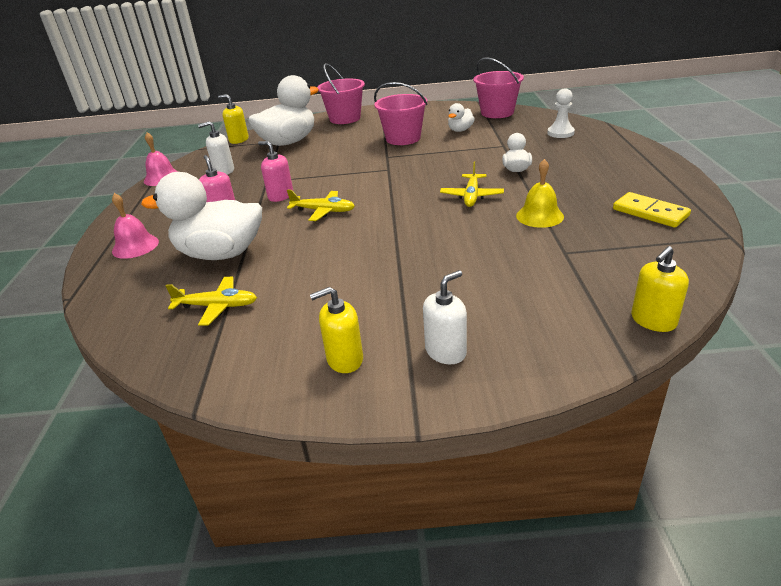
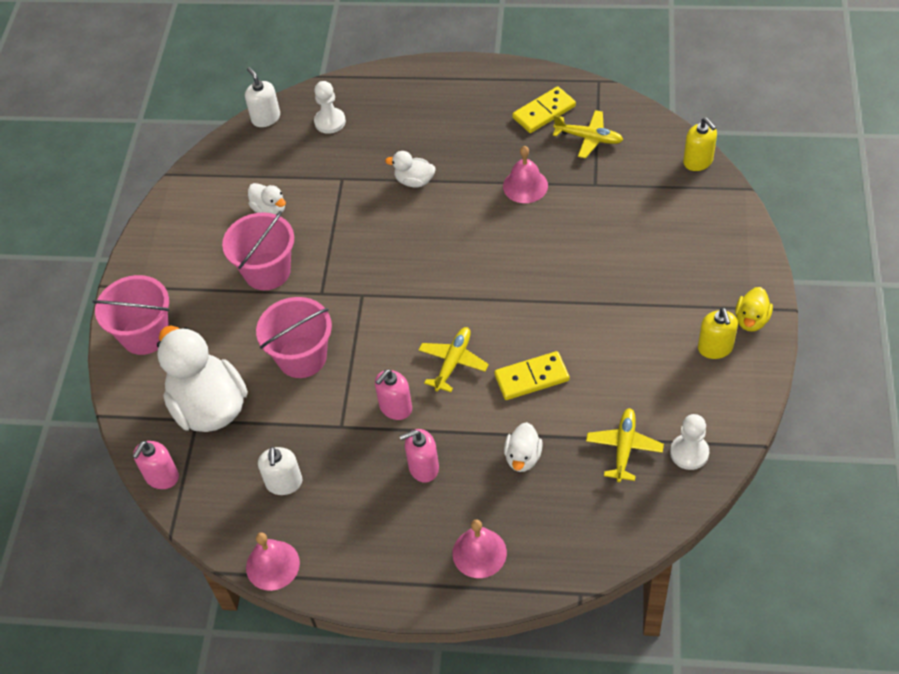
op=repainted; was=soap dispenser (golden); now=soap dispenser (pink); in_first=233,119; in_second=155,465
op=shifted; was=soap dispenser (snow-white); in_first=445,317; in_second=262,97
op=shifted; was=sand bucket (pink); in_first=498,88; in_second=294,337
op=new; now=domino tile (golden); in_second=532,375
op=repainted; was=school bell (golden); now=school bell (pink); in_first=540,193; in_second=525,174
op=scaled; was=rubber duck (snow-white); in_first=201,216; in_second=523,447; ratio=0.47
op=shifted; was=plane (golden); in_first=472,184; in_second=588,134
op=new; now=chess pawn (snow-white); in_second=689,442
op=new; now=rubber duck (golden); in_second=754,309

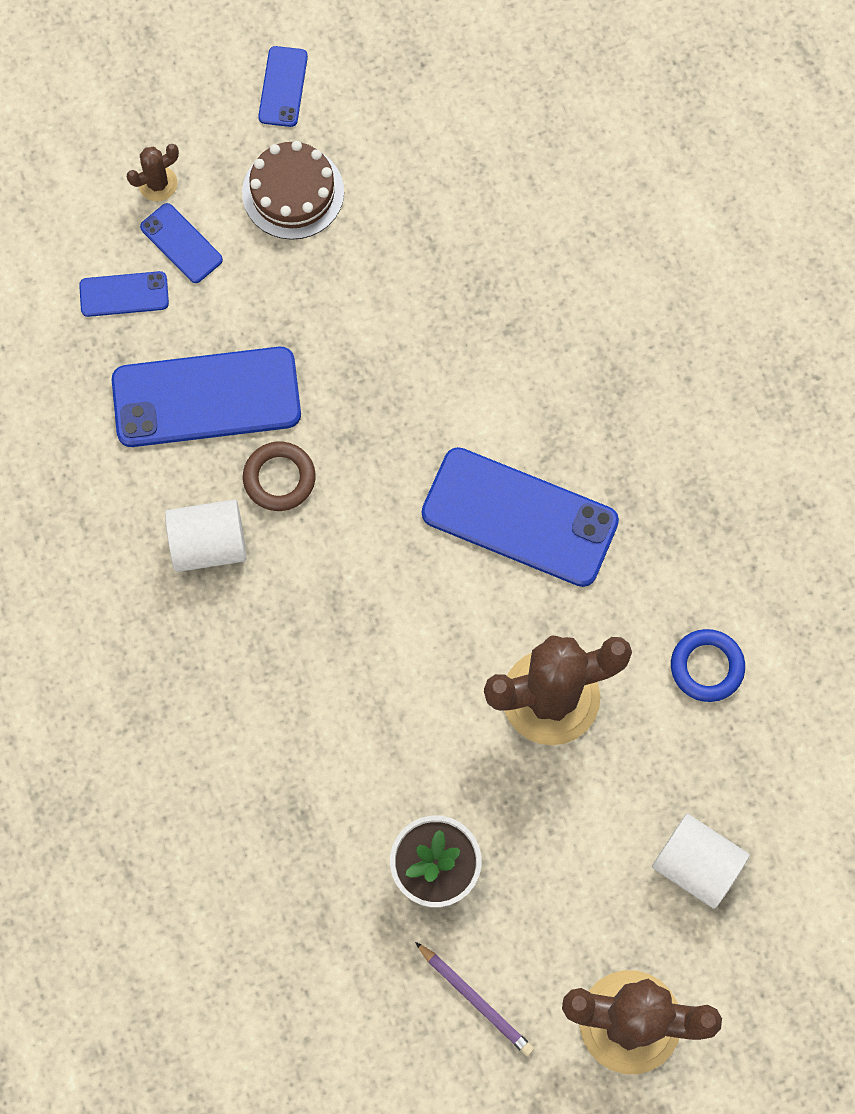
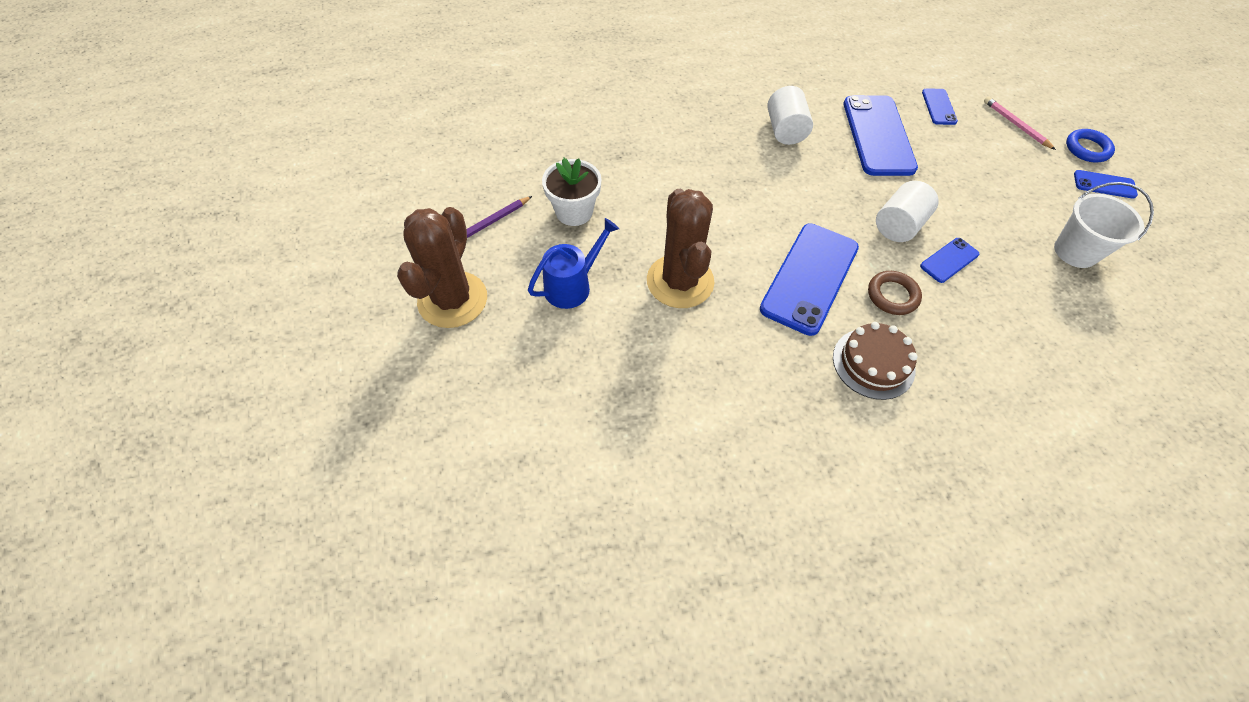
op=new; now=sprinkling can (cobalt); in_second=573,263
op=shifted; was=gateau (brown); in_first=293,190; in_second=875,361
op=shifted; was=hoop (brown); in_first=279,476; in_second=895,293
op=shifted; was=solid cylinder (snow-white); in_first=700,861; in_second=907,211
op=shifted; was=phone (cobalt); in_first=181,243; in_second=949,260
op=swapped; was=saguaro cactus (brown); now=lead pencil (pink); in_first=153,172; in_second=1020,123
op=new; now=sand bucket (snow-white); in_second=1104,225
op=shifted; was=hoop (cobalt); in_first=708,665; in_second=1090,145

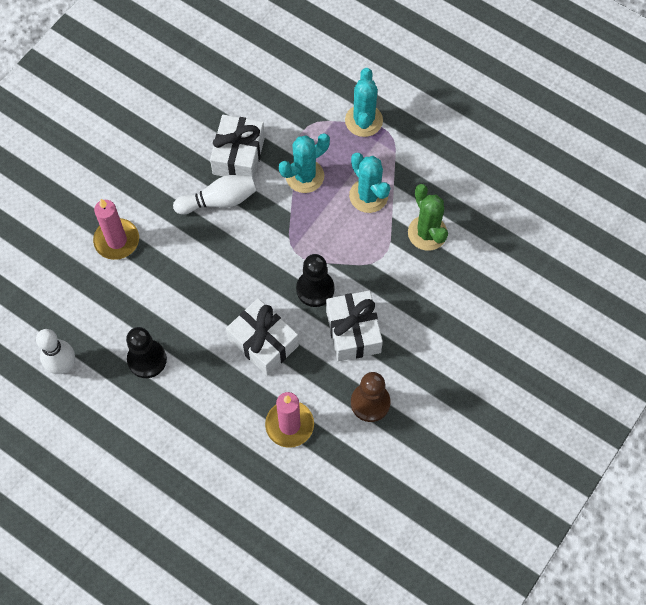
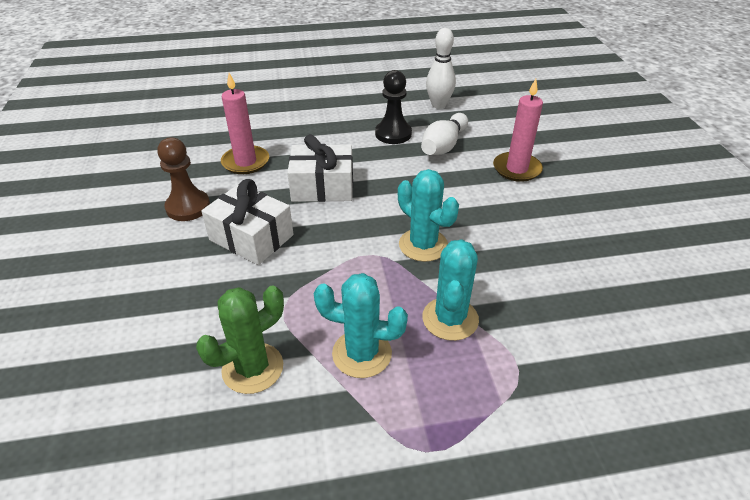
op=rotated; was=saguaro cactus (green); in_first=428,217; in_second=240,339; clockwise=-60
op=shifted; was=saguaro cactus (aqua); in_first=364,102; in_second=428,215
op=shifted; was=bowling pin (snow-white); in_first=215,194; in_second=444,134
op=gone; was=present (snow-white); in_first=237,147
op=gone; was=chess pawn (jet-black); in_first=315,280

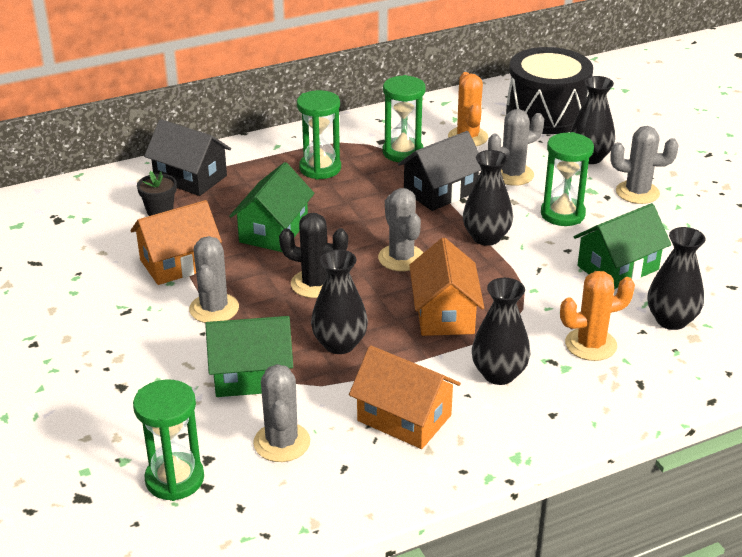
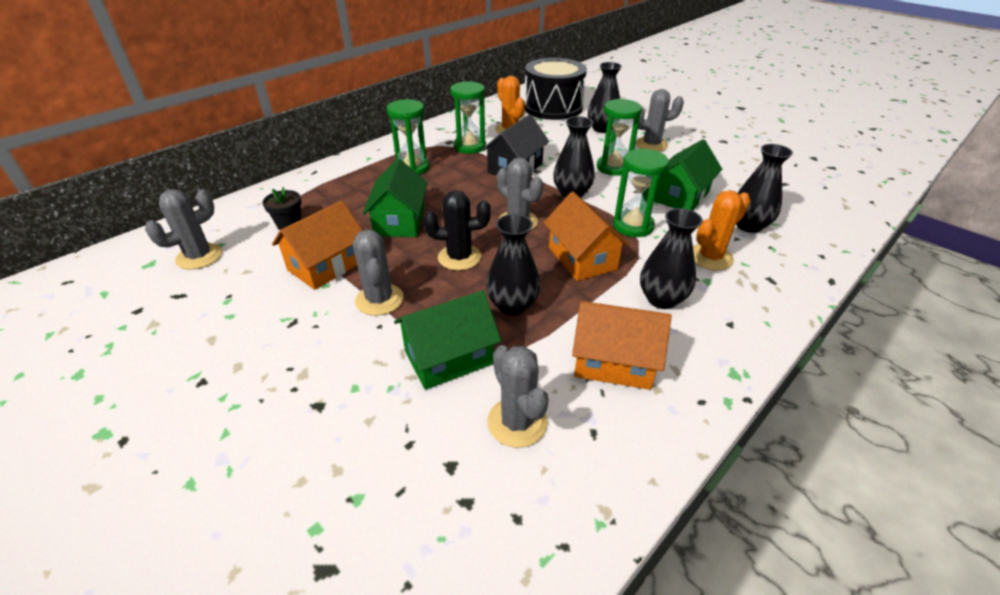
op=shifted; was=saguaro cactus (ash-grey); in_first=516,147; in_second=183,229
op=shifted; was=sandglass (green); in_first=168,440; in_second=641,193
op=gone; was=toy house (jet-black); in_first=187,157

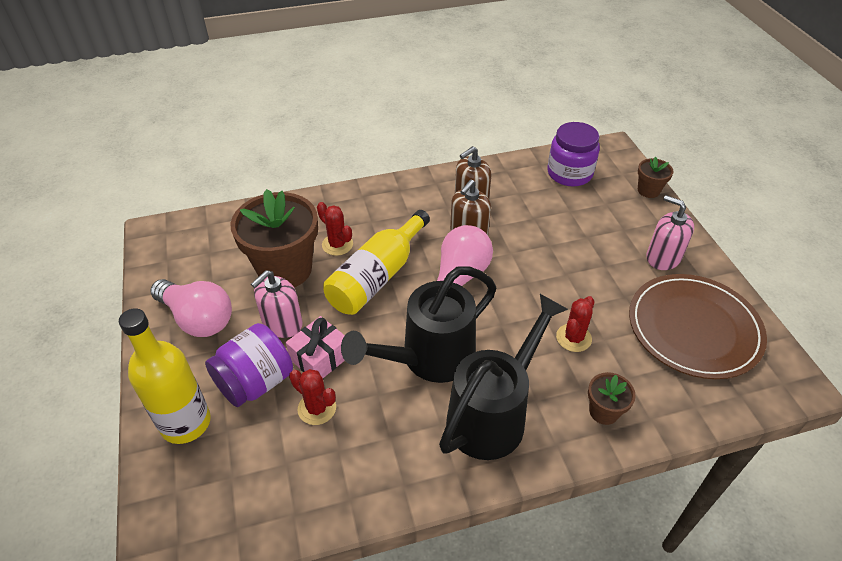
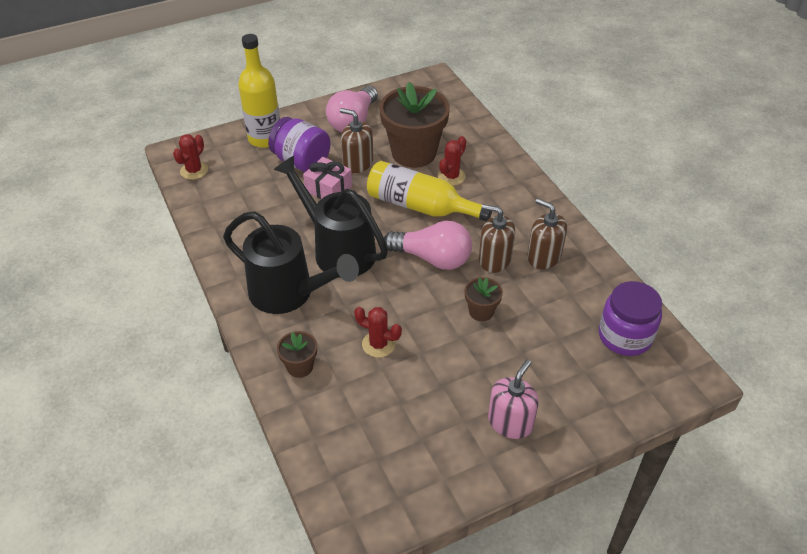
op=shifted; was=saguaro cactus (red); in_first=312,397; in_second=190,157
op=repainted; was=soap dispenser (pink); now=soap dispenser (brown); in_first=277,304; in_second=356,140
op=shifted; was=flower pot (brown); in_first=656,177; in_second=483,299
op=gone; was=dinner plate (brown); in_first=698,326

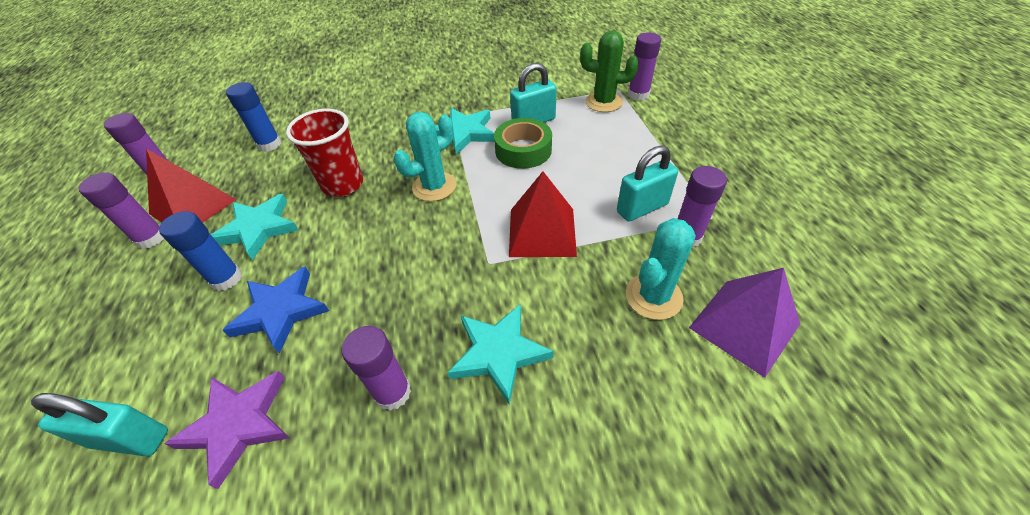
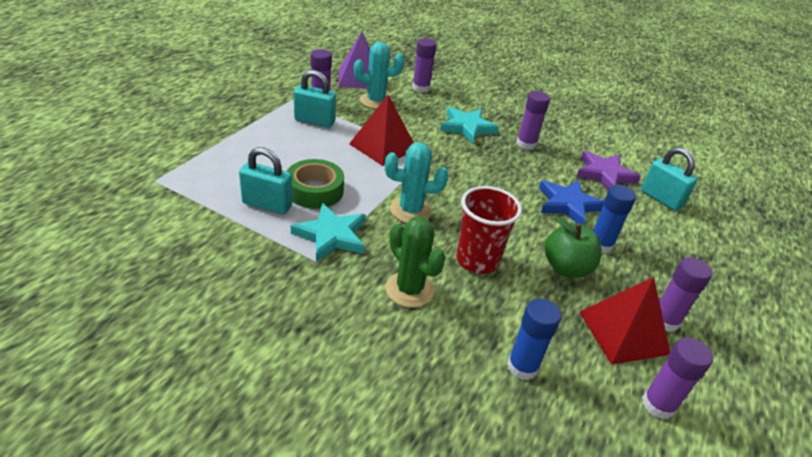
op=shifted; was=saguaro cactus (green); in_first=609,71; in_second=415,262
op=shifted; was=glue stick (royal purple); in_first=644,66; in_second=424,65
op=swapped; was=star (aqua); now=apple (green); in_first=255,227; in_second=573,247

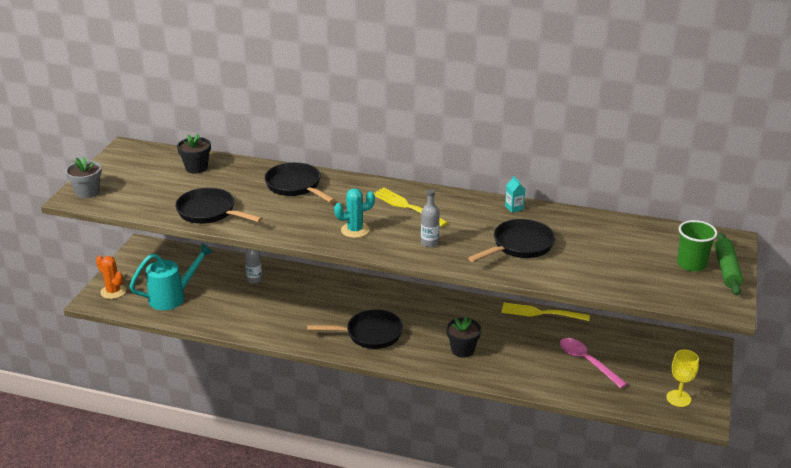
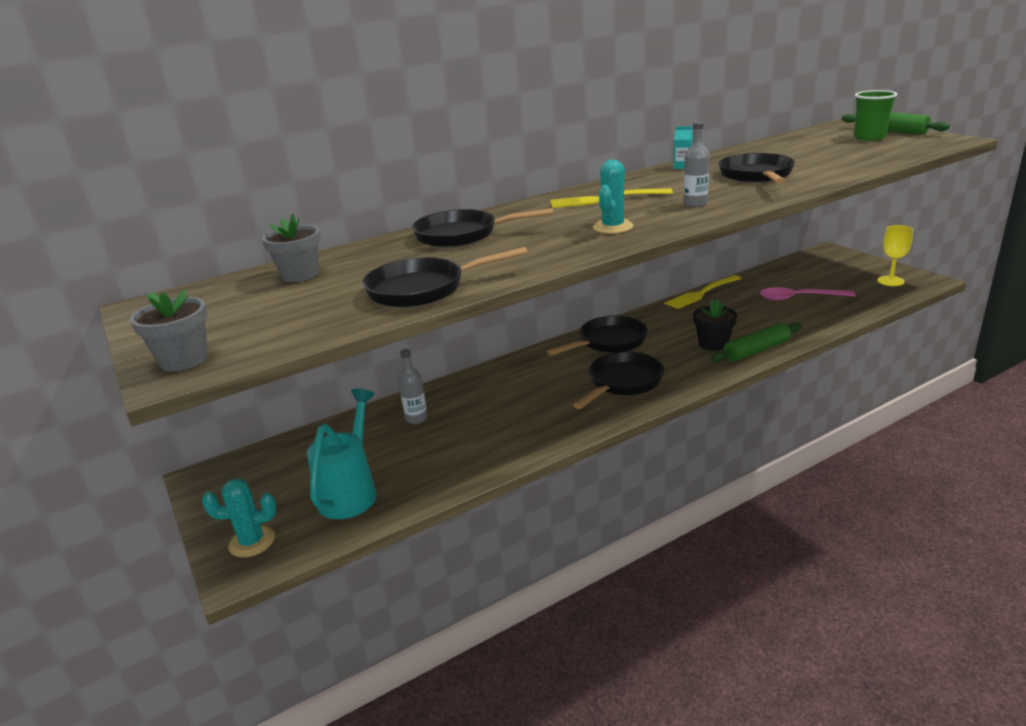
op=repainted; was=saguaro cactus (bright orange); now=saguaro cactus (aqua); in_first=111,277; in_second=239,517
op=repainted; was=flower pot (jet-black); now=flower pot (ash-grey); in_first=194,154; in_second=291,248
op=new; now=skillet (jet-black); in_second=597,336
op=new; now=pastry roller (green); in_second=756,342

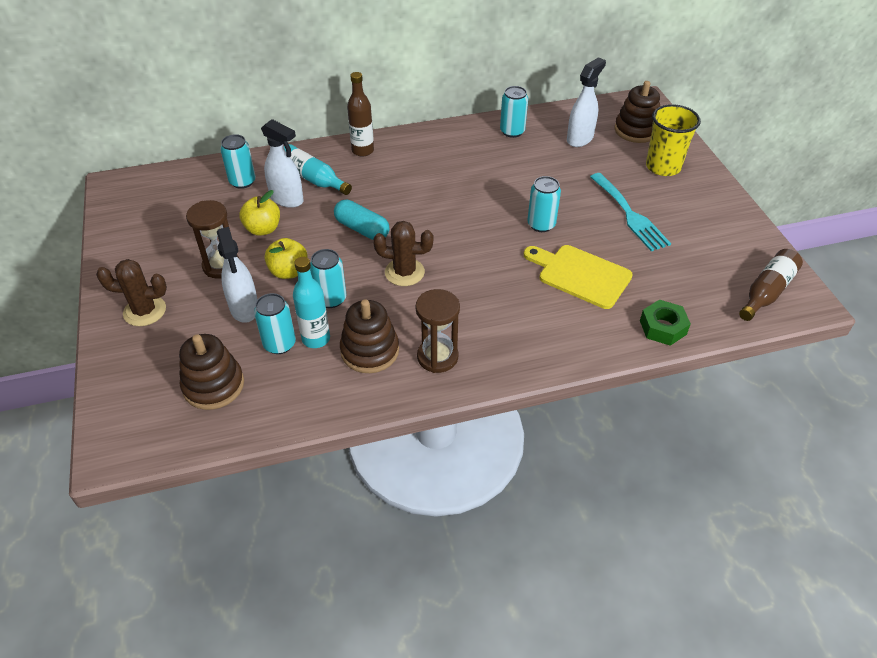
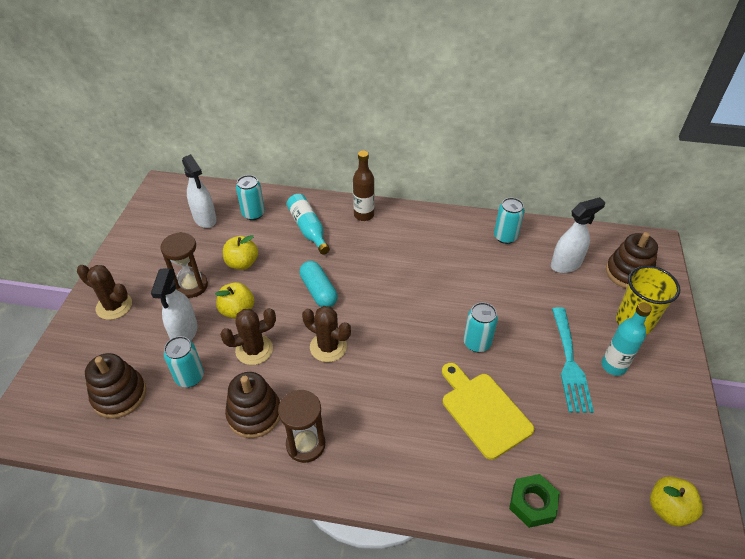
op=shifted; was=spray bottle (snow-white); in_first=282,163; in_second=199,191
op=swapped; was=tin (aqua); now=saguaro cactus (brown); in_first=328,278; in_second=248,336
op=shifted; was=bottle (aqua); in_first=311,302; in_second=627,339
op=swapped; was=bottle (brown); now=apple (golden); in_first=771,285; in_second=676,501

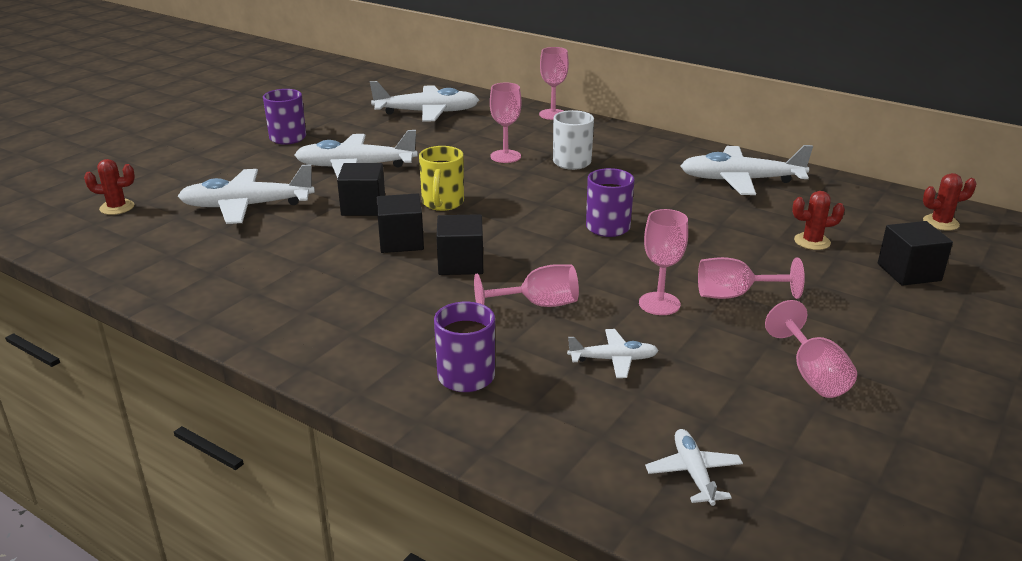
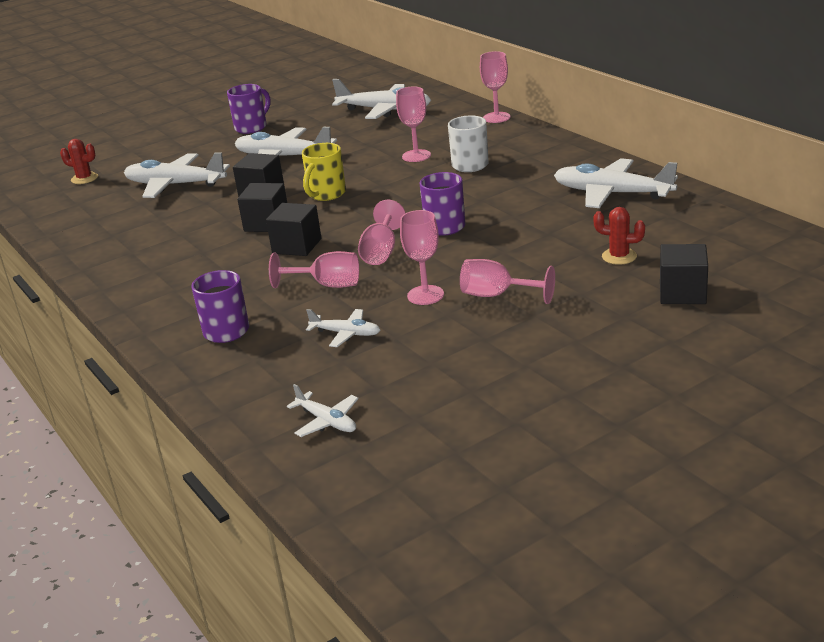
op=rotated; was=plane (snow-white); in_first=694,467; in_second=323,410; clockwise=120
op=shifted; was=goblet (pink); in_first=811,349; in_second=381,232
op=gone; was=saguaro cactus (red); in_first=950,202

